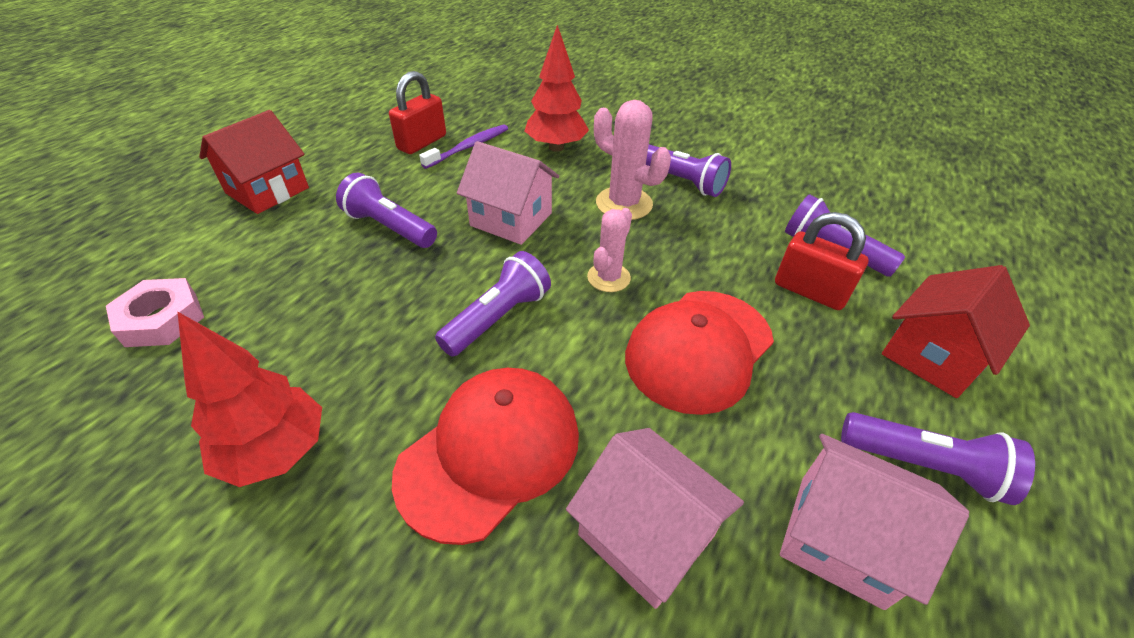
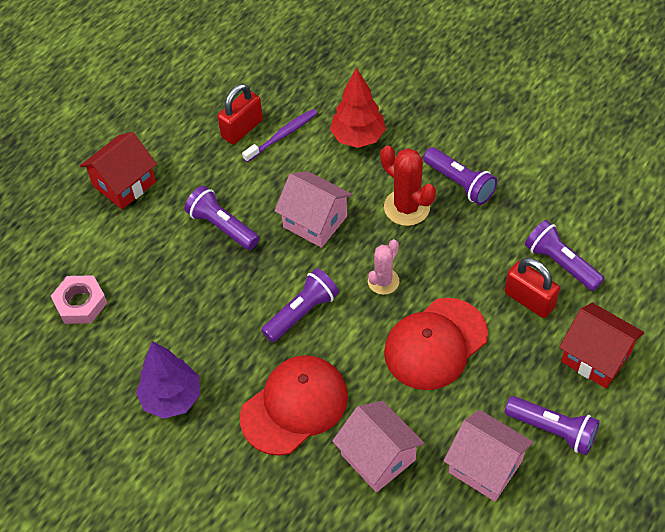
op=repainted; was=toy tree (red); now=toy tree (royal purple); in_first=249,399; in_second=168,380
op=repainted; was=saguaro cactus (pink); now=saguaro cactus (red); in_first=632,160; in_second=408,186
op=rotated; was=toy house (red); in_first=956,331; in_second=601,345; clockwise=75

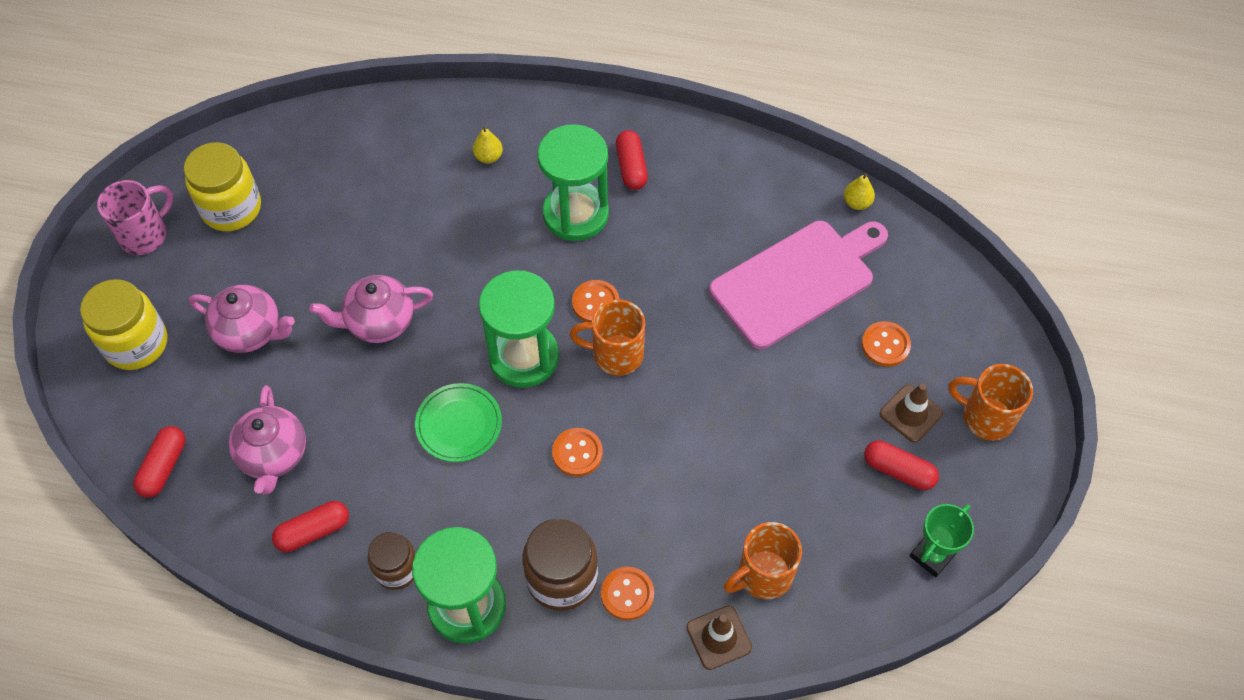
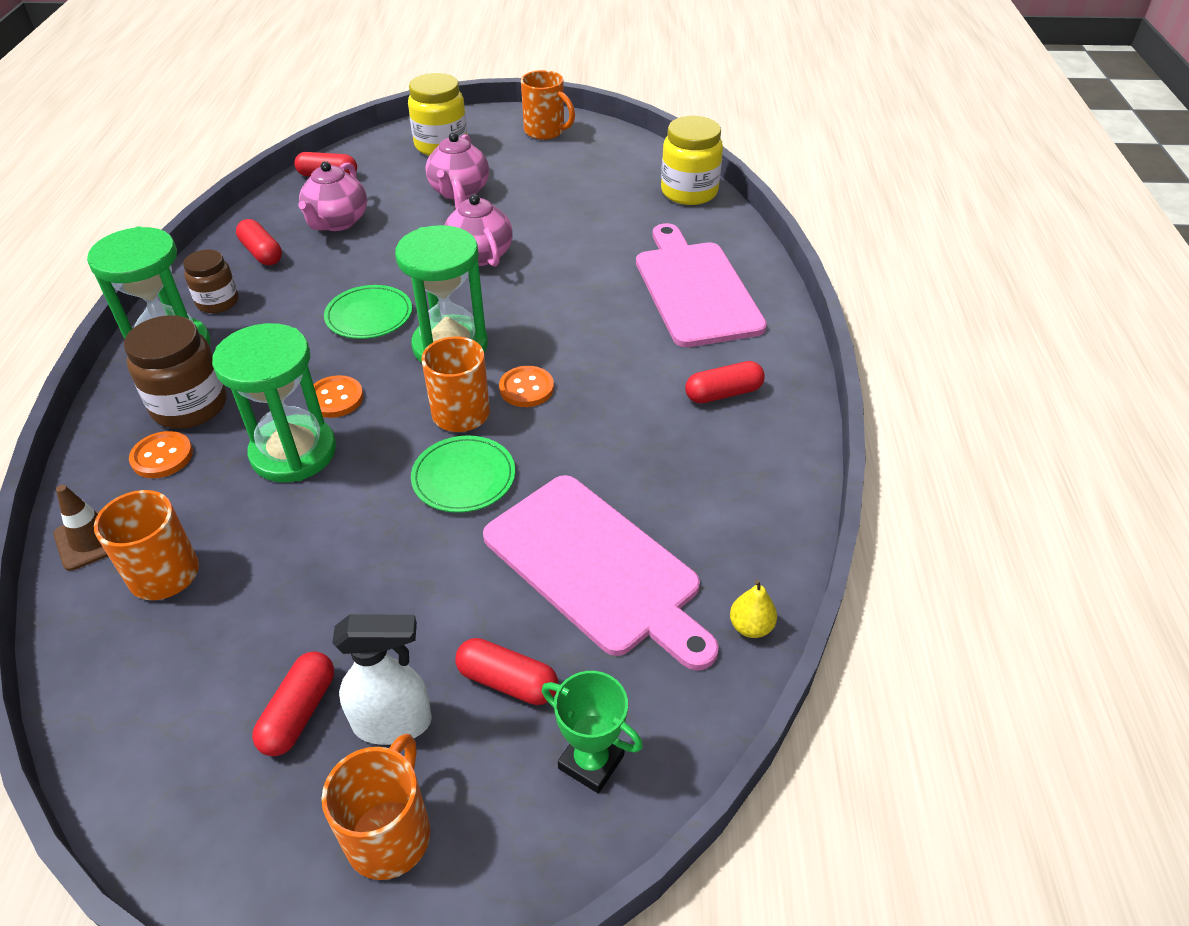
op=shifted; was=sandglass (green); in_first=573,182; in_second=274,402
op=rotated; was=china teapot (pink); in_first=267,439; in_second=332,196; clockwise=-60
op=swapped; was=traffic cone (brown); now=spray bottle (snow-white); in_first=911,413; in_second=382,679
op=new; now=dinner plate (green); in_second=463,474
op=swapped; was=button (bright orange); now=pill (red); in_first=886,344; in_second=506,671
op=repainted; was=coffee mug (pink); now=coffee mug (bright orange); in_first=135,217; in_second=548,105
op=shifted; was=trophy (green); in_first=942,540; in_second=592,732
op=swapped; was=pear fruit (golden); now=chopping board (pink); in_first=488,144; in_second=701,285
op=shifted; was=jar (golden); in_first=222,186; in_second=692,160

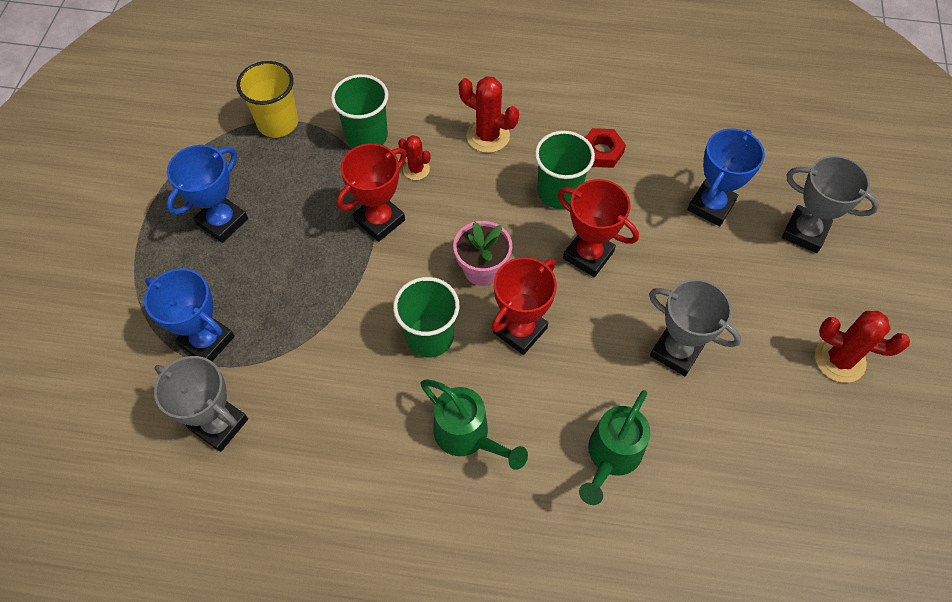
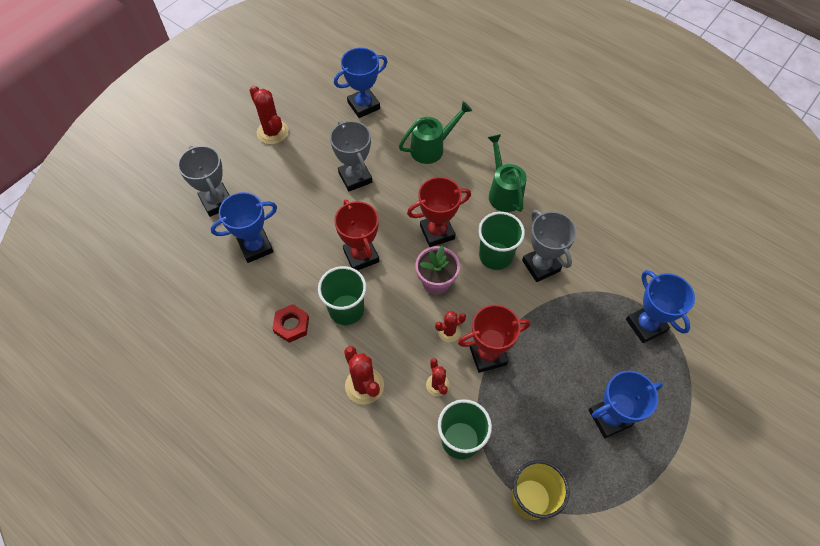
op=new; now=trophy (cobalt); in_second=361,83
op=new; now=saguaro cactus (red); in_second=450,326
op=shifted; was=trophy (ash-grey); in_first=201,404; in_second=549,246

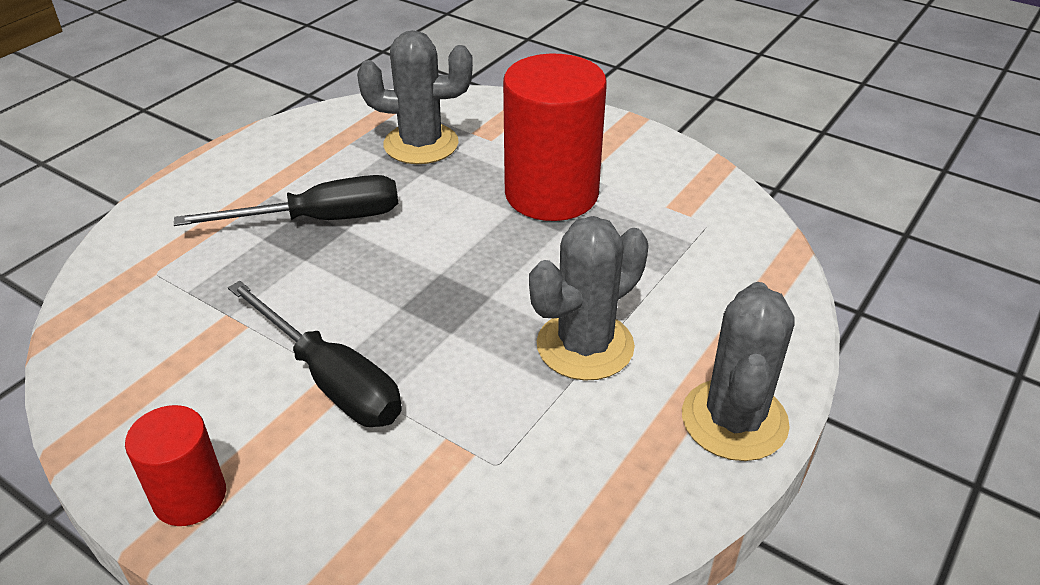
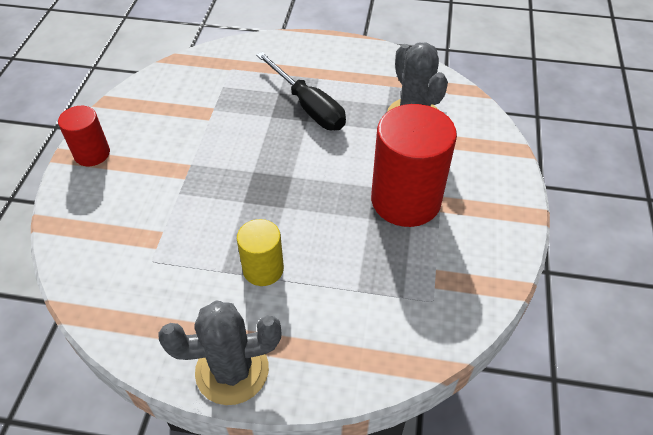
op=swapped; was=saguaro cactus (ash-grey); now=solid cylinder (golden); in_first=589,298; in_second=260,252
op=gone; was=flat screwdriver (jet-black); in_first=315,354

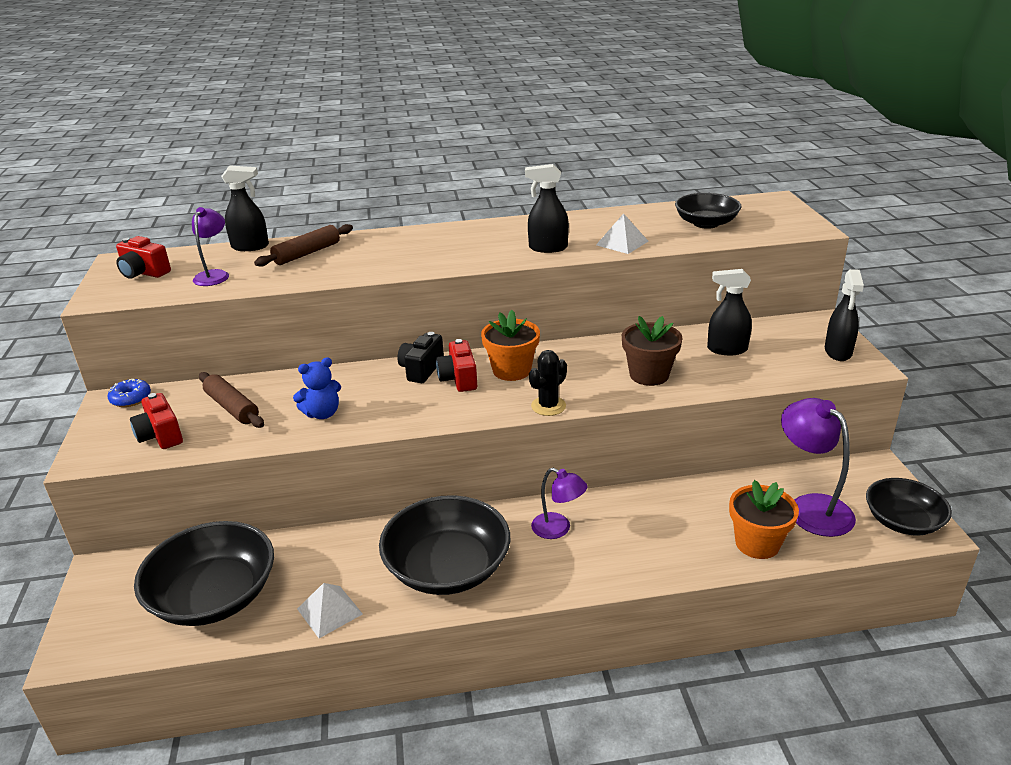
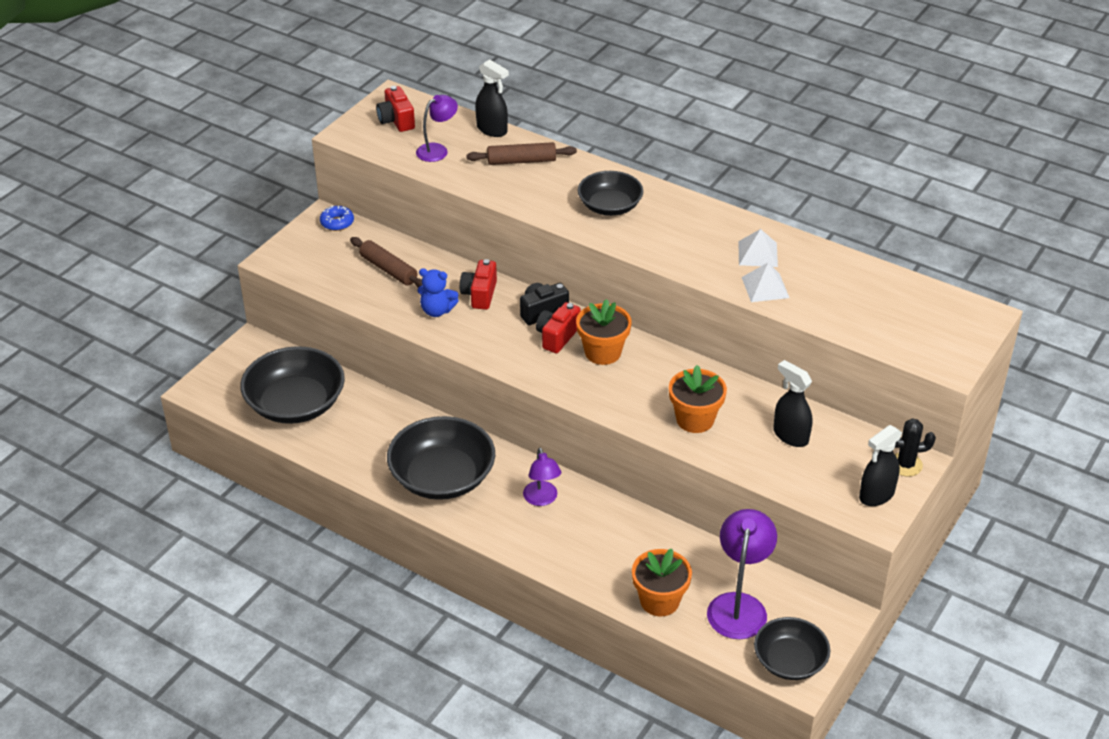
op=rotated; was=pastry roller (brown); in_first=231,400; in_second=386,262; clockwise=-45
op=shifted; was=photo camera (red); in_first=156,421; in_second=478,284
op=shifted; was=serving bowl (jet-black); in_first=708,211; in_second=610,193
op=repainted; was=flower pot (brown); now=flower pot (bright orange); in_first=652,351; in_second=698,399
op=shifted; was=pyramid shape (snow-white); in_first=330,610; in_second=758,248
op=shifted; was=saguaro cactus (jet-black); in_first=548,383; in_second=915,447
op=gone; was=spray bottle (jet-black); in_first=547,208

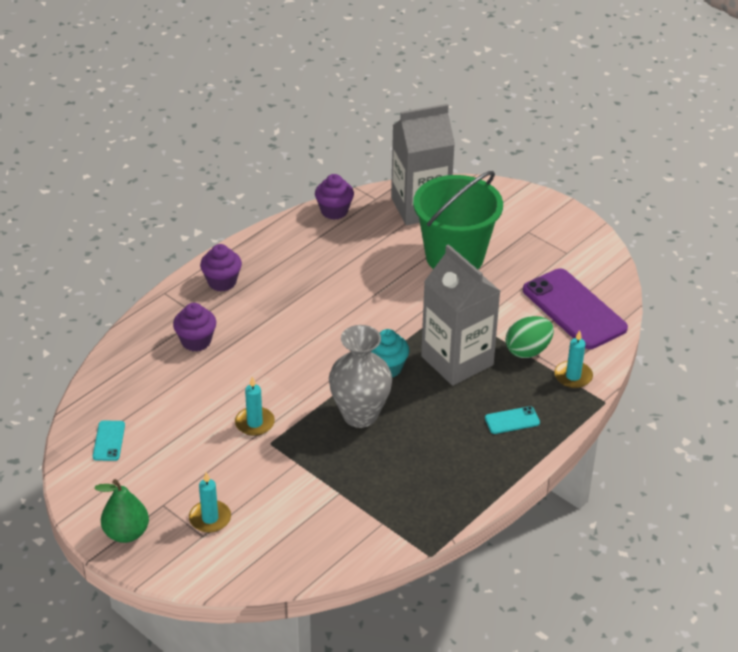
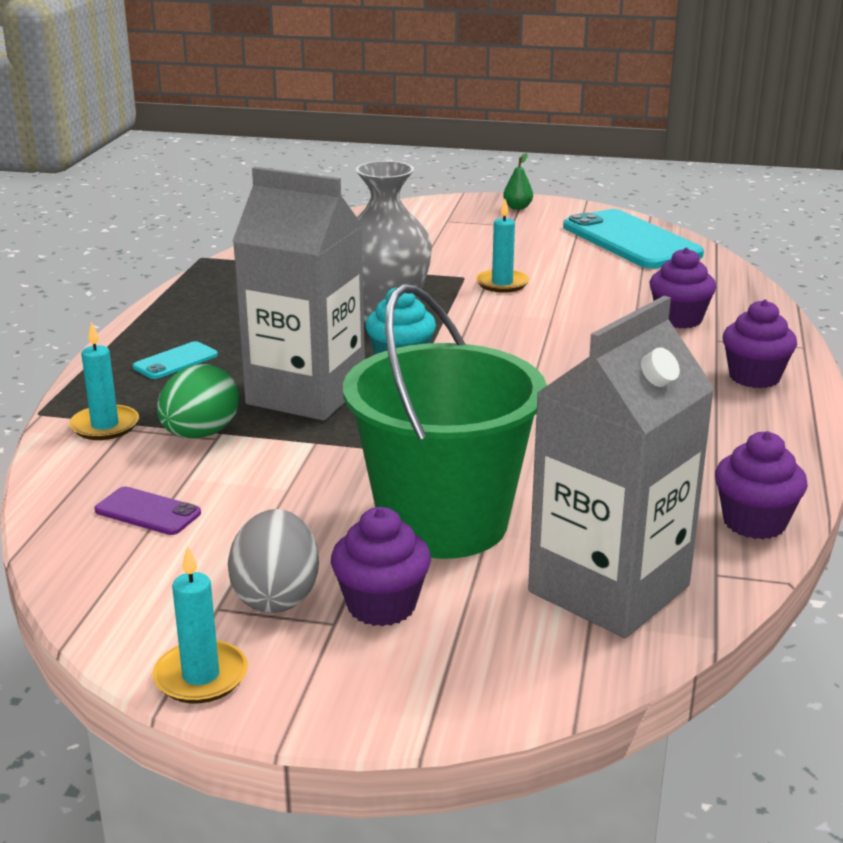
op=scaled; was=phone (royal purple); in_first=575,309; in_second=148,510; ratio=0.44
op=shifted; was=pillar candle (aqua); in_first=210,502; in_second=200,624
op=new; now=egg shape (ash-grey); in_second=273,561
op=new; now=cupcake (royal purple); in_second=381,566
op=scaled; was=pear fruit (green); in_first=121,511; in_second=518,181; ratio=0.59
op=scaled; was=phone (aqua); in_first=109,441; in_second=633,239; ratio=2.28

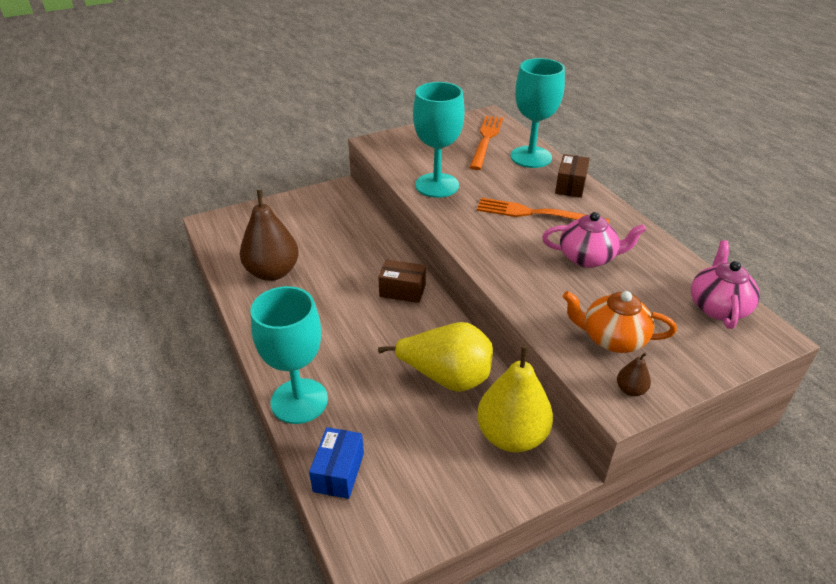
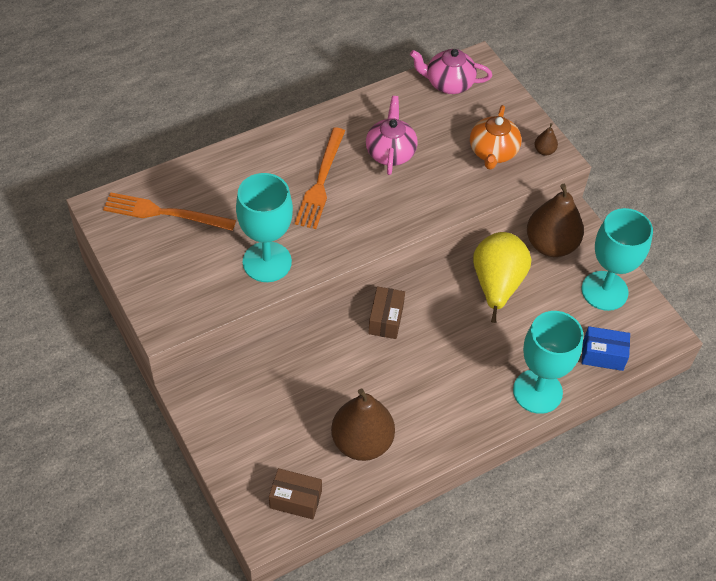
op=shifted; was=parcel (brown); in_first=572,176; in_second=295,493
op=repainted; was=pear fruit (golden); now=pear fruit (brown); in_first=515,399; in_second=555,220
op=shifted; was=goblet (aqua); in_first=537,113; in_second=617,259

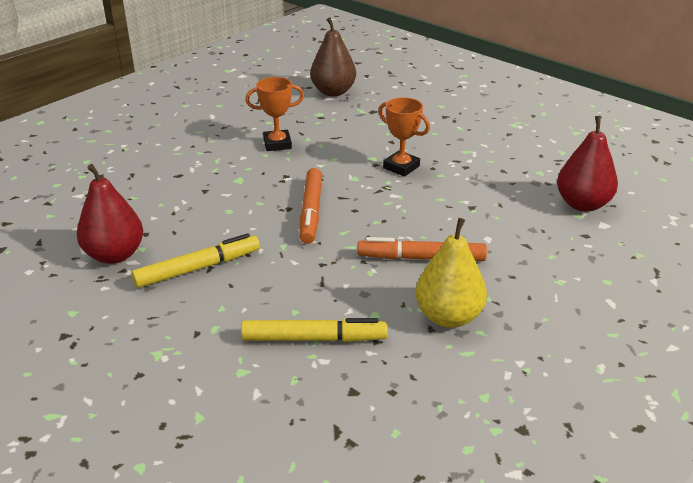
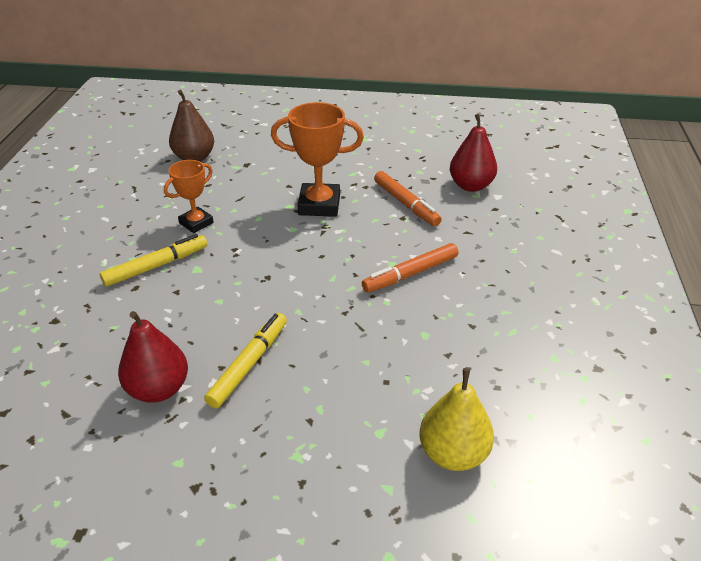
op=shifted; was=marker (golden); in_first=314,330; in_second=153,260
op=scaled; was=trophy (bright orange); in_first=404,137; in_second=317,159; ratio=1.61
op=shifted; was=marker (bright orange); in_first=311,206; in_second=408,198
op=shifted; was=pear fruit (golden); in_first=451,273; in_second=456,419

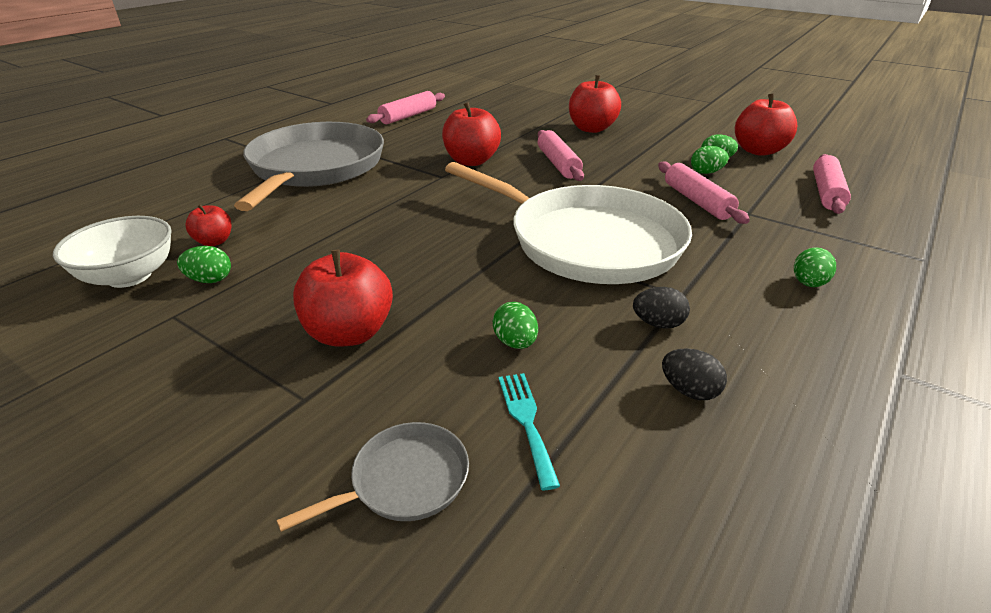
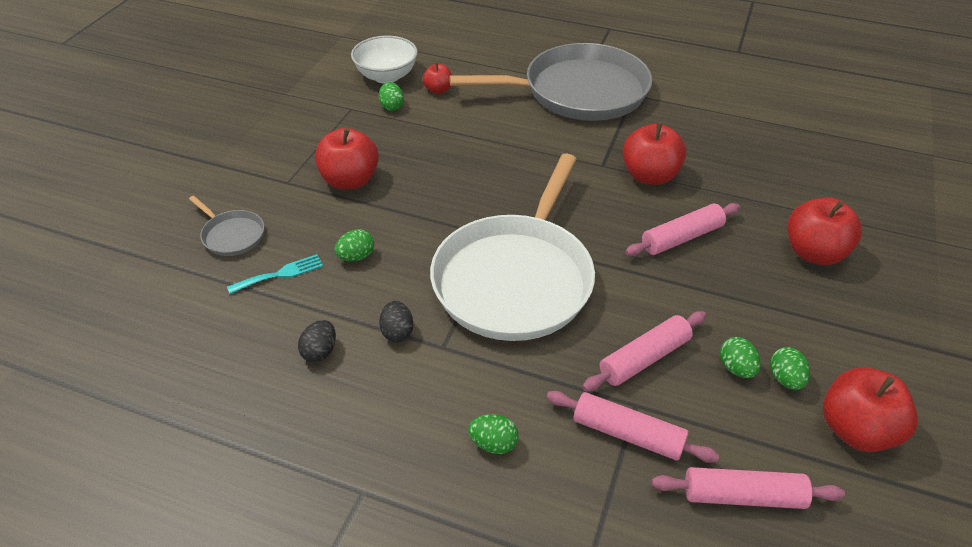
op=shifted; was=pastry roller (pink); in_first=405,107; in_second=633,427

